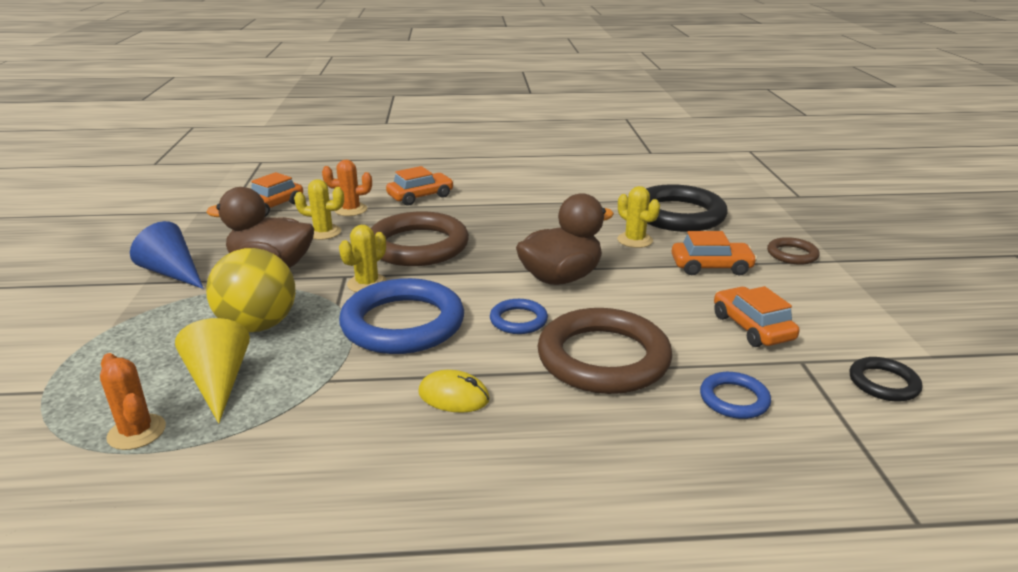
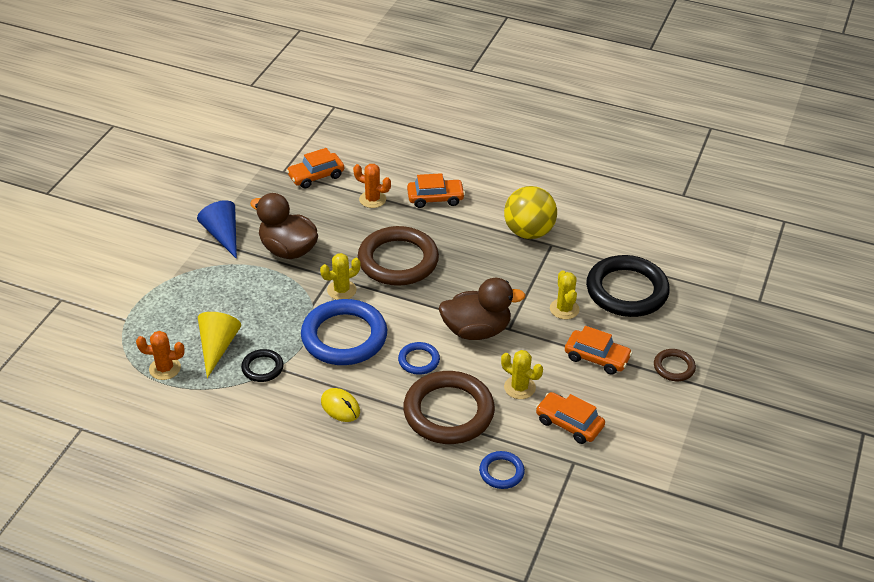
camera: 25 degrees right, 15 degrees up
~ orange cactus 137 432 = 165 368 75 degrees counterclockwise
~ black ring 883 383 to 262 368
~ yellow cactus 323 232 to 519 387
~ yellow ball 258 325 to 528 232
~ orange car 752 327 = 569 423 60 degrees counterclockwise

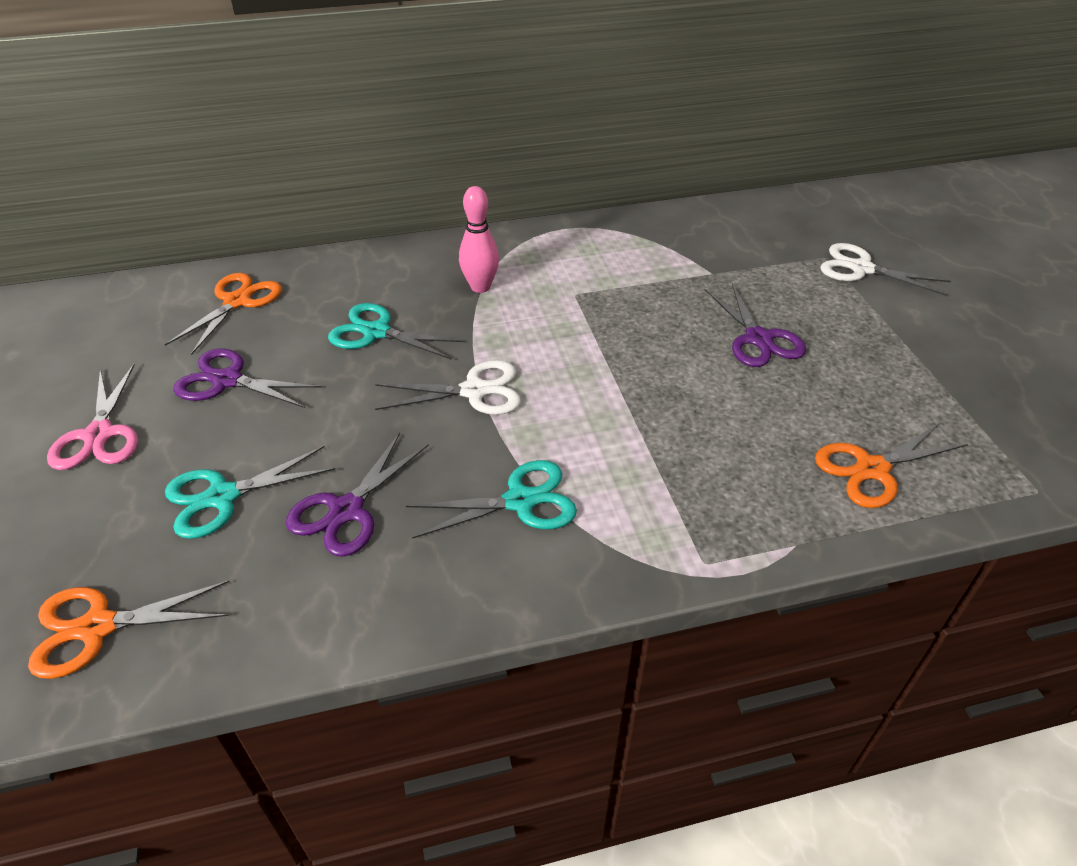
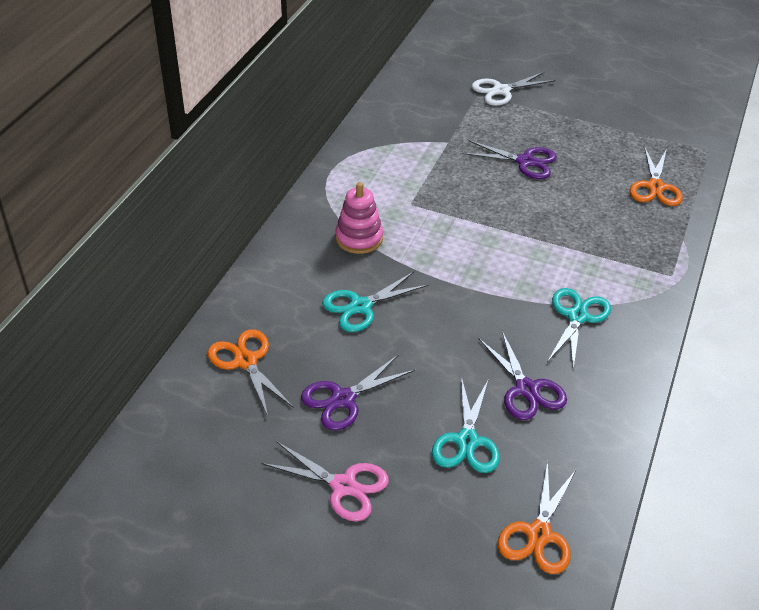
camera: 55 degrees left, 0 degrees up
~ pink bowling pin 480 287 to pink stacking toy 359 238
- white scissors 474 391

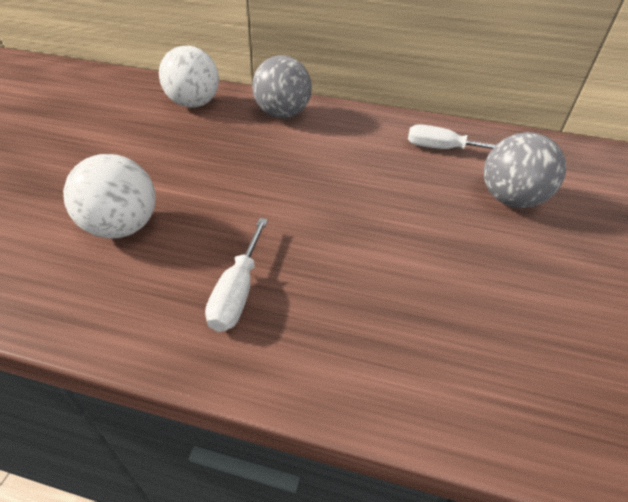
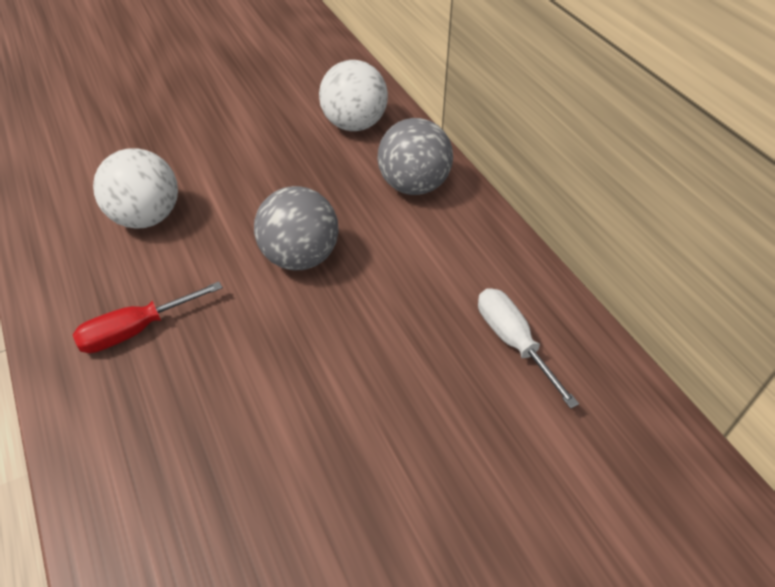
camera: 50 degrees right, 5 degrees up
~ white screwdriver 238 291 to red screwdriver 137 330
~ grey ball 510 200 to 300 257

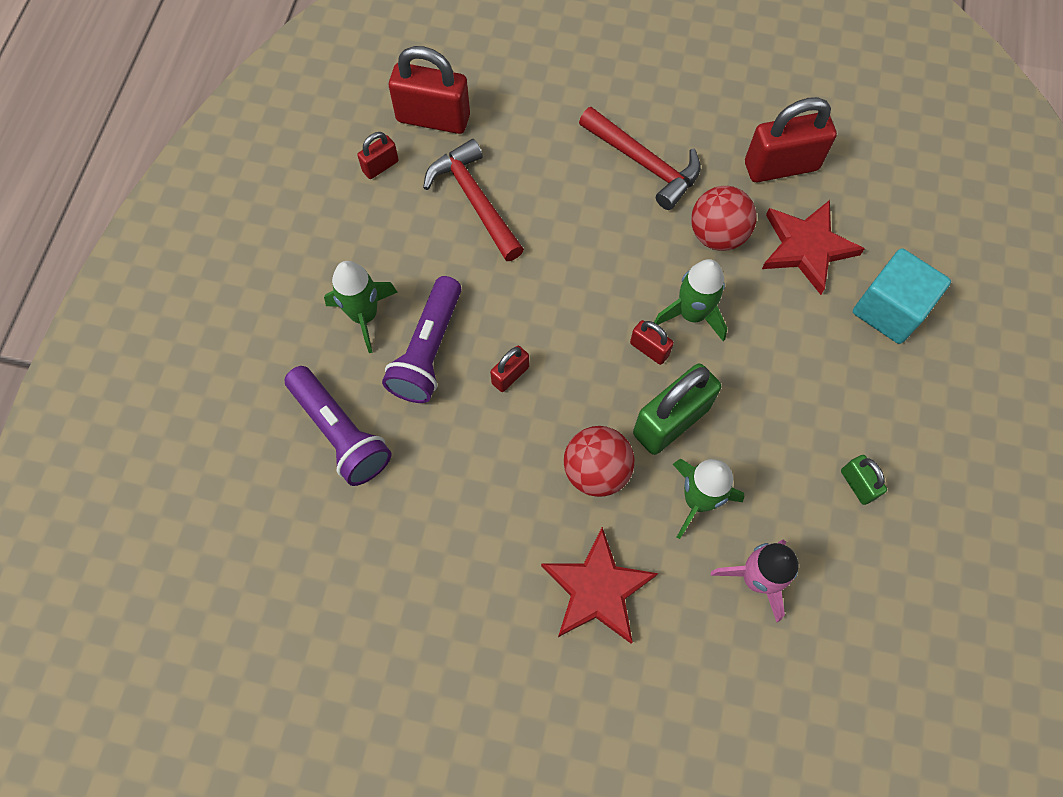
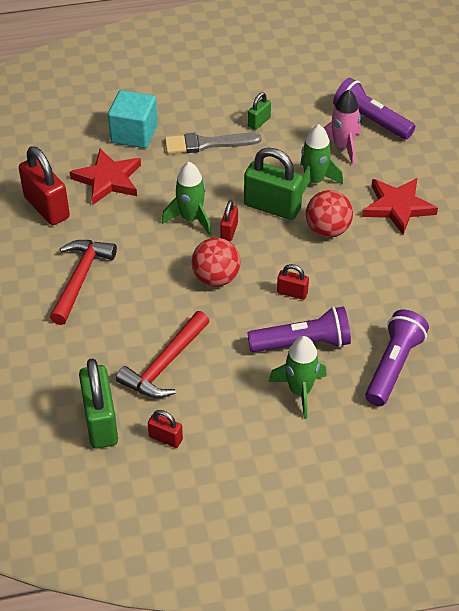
camera: 115 degrees left, 20 degrees down
~ red padlock 433 118 to green padlock 100 422
+ grey brush 207 144
~ red ball 717 235 to 216 278
+ purple flashlight 371 120

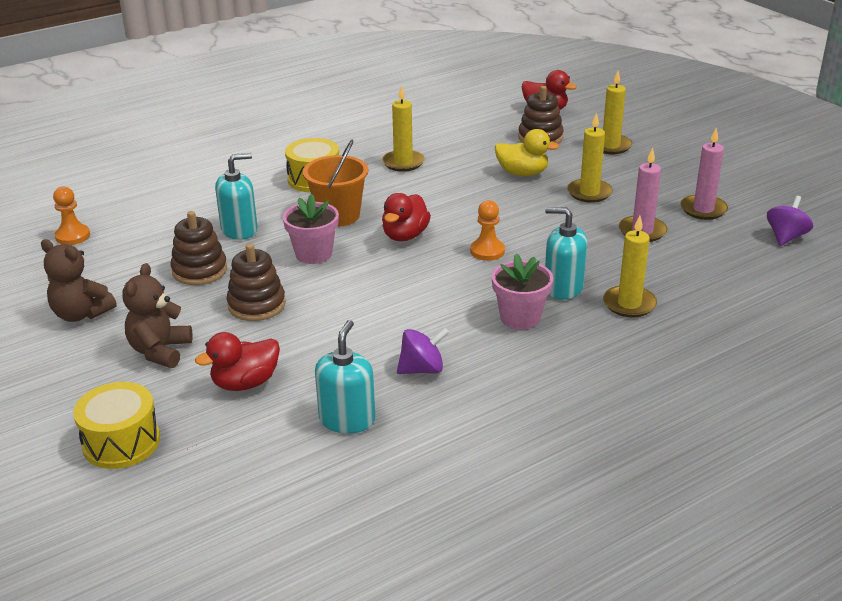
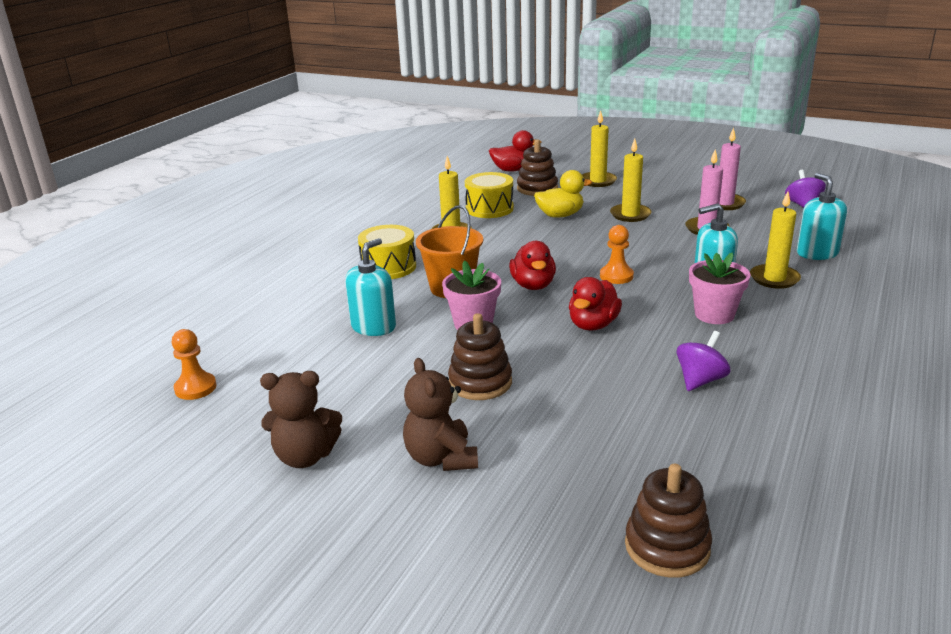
camera: 30 degrees left, 5 degrees down
~ yellow drum 121 442 to 489 208
~ red duck 245 383 to 593 325
~ brown stacking toy 199 270 to 667 547
~ turquoise soap dispenser 347 419 to 817 253

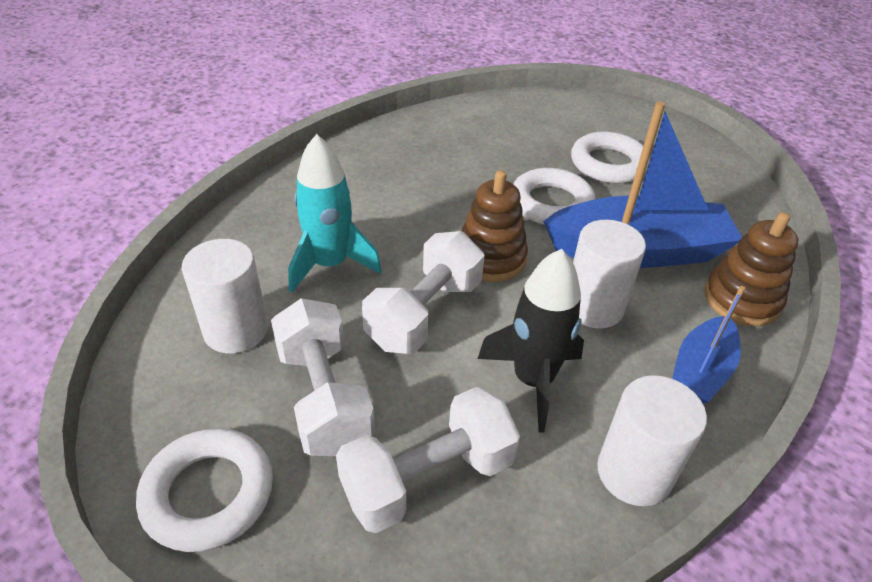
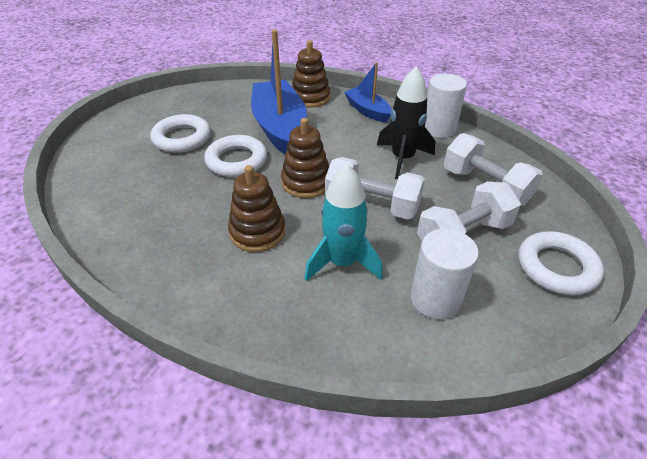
camera: 100 degrees left, 0 degrees up
+ brown stacking toy 257 232
~ blue boat 700 371 = 367 111 150 degrees counterclockwise
- white cylinder 593 307

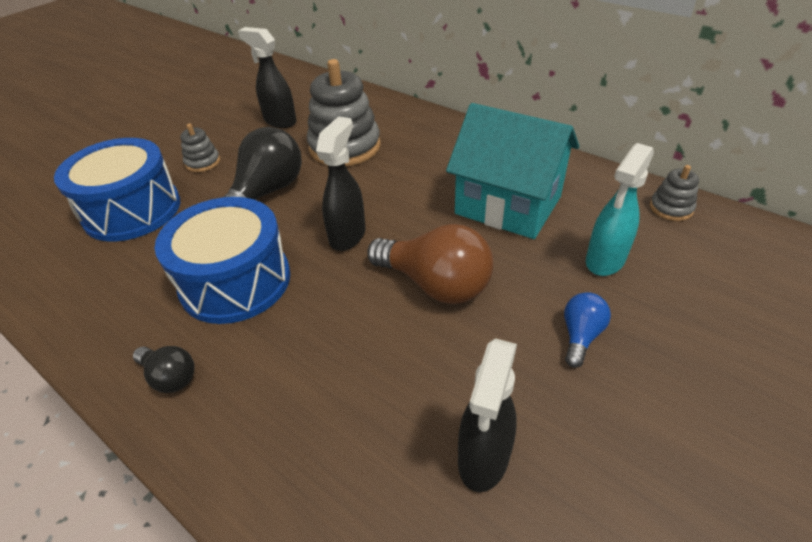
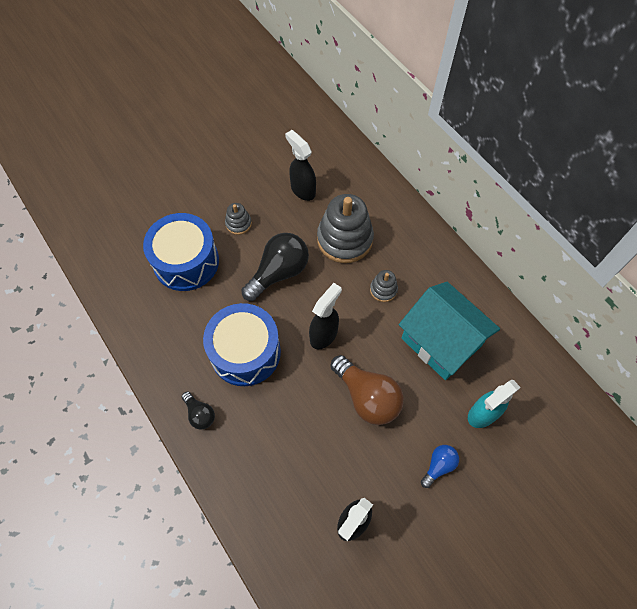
camera: 15 degrees right, 20 degrees up
~ grey stacking toy 671 208 to 383 290

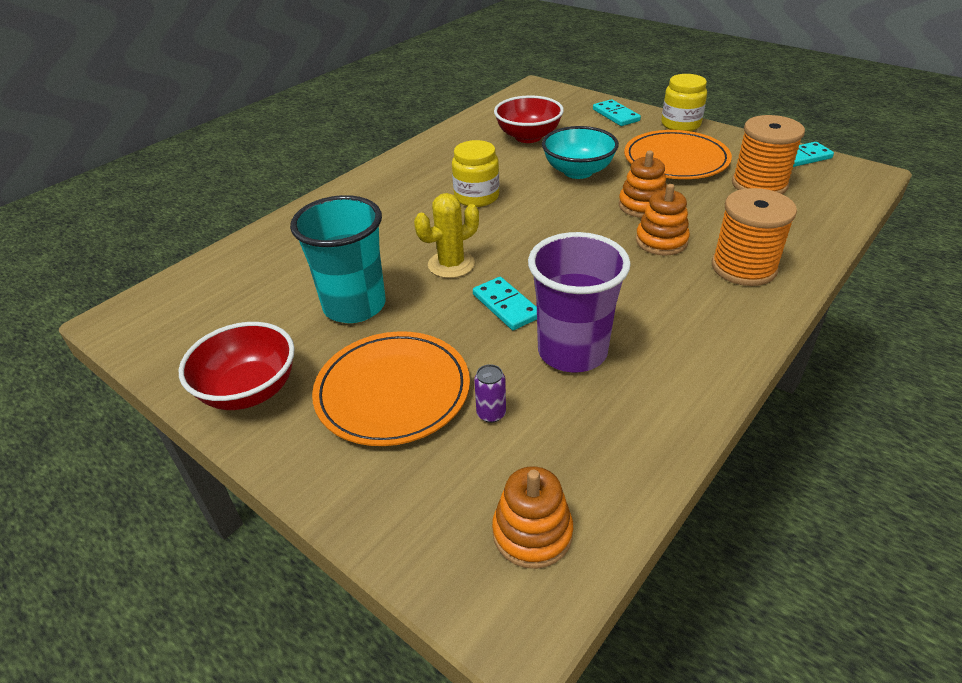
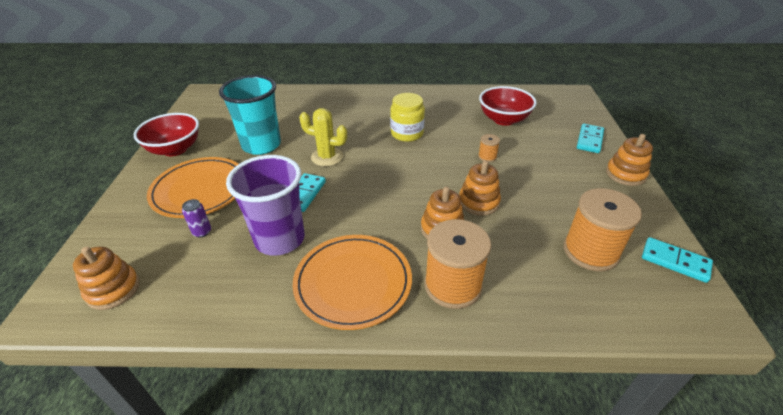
camera: 50 degrees right, 0 degrees up
~ orange plate 676 160 to 353 283
~ turquoise bowl 578 171 to orange spool 487 157
~ yellow jar 680 124 to orange stacking toy 625 174

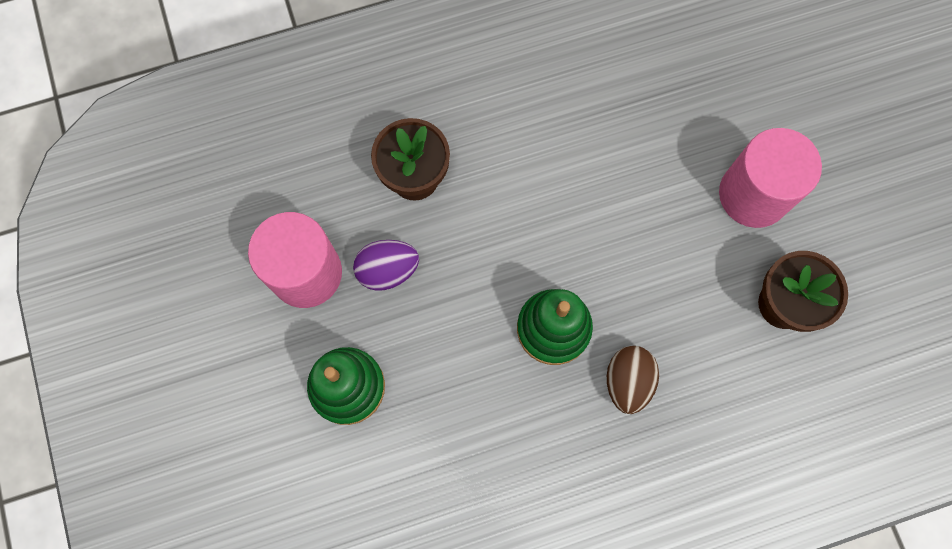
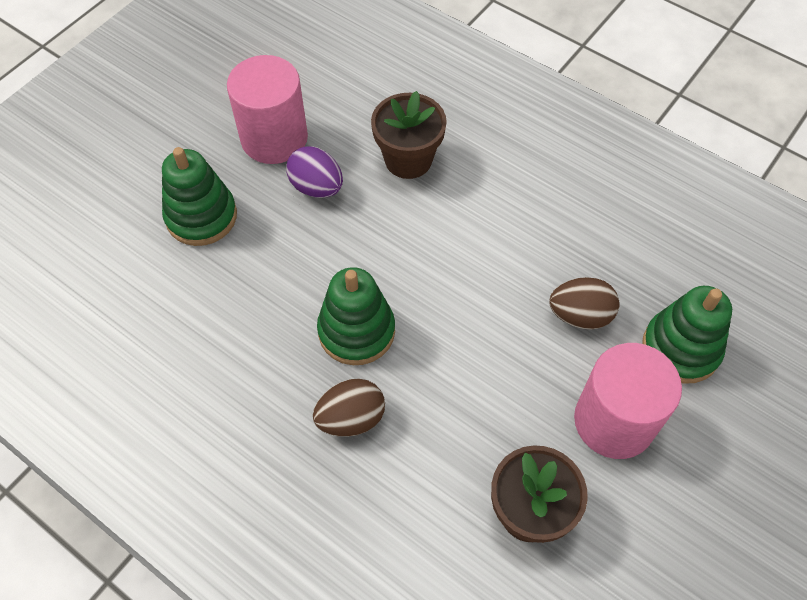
camera: 55 degrees right, 15 degrees down
+ brown egg 580 315
+ green stacking toy 680 348

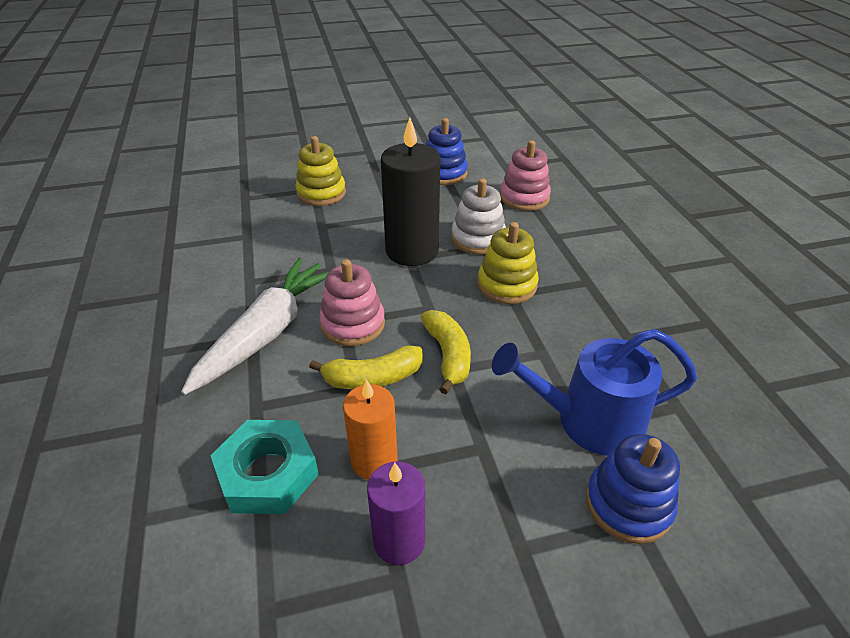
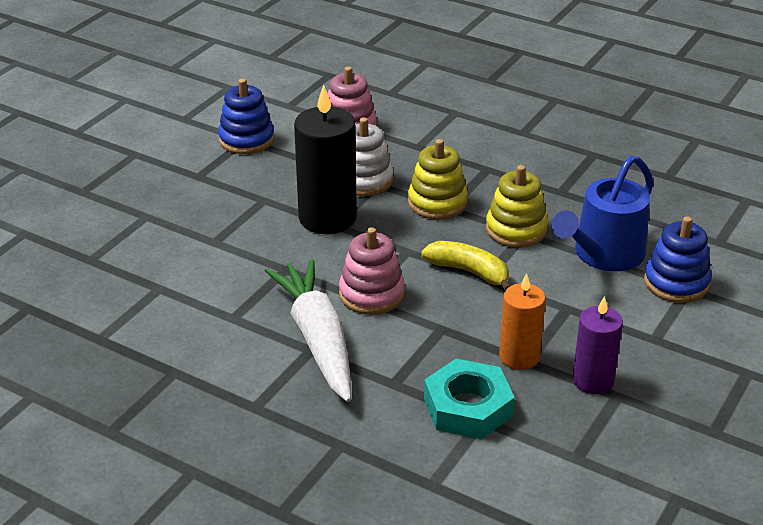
camera: 45 degrees left, 5 degrees down
~ yellow stacking toy 321 193 to 516 230
- yellow banana 373 378

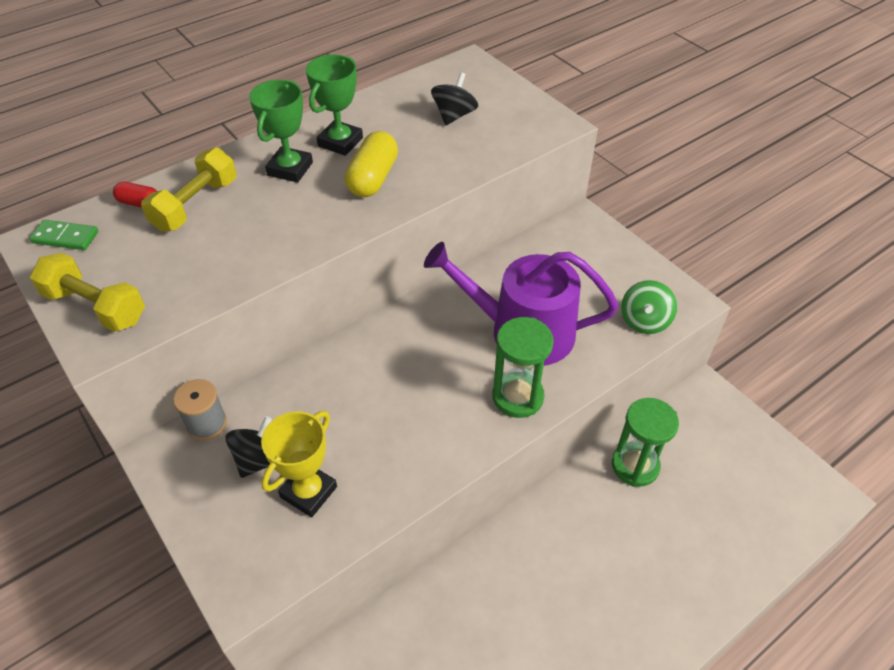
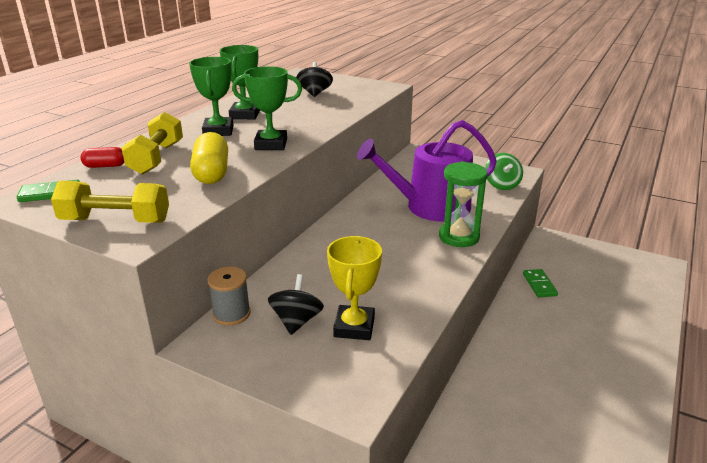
camera: 25 degrees left, 20 degrees down
~ yellow capsule 373 178 to 211 173
+ green trophy 271 144
~ green hourglass 635 466 to green domino 539 285

